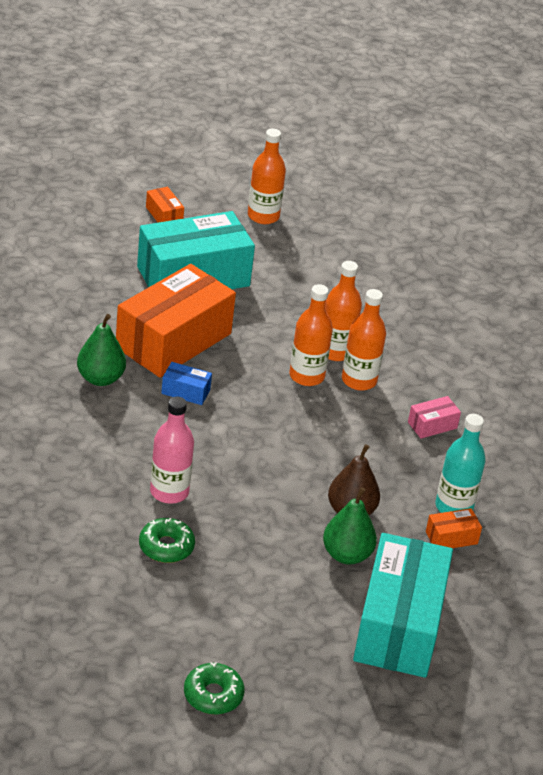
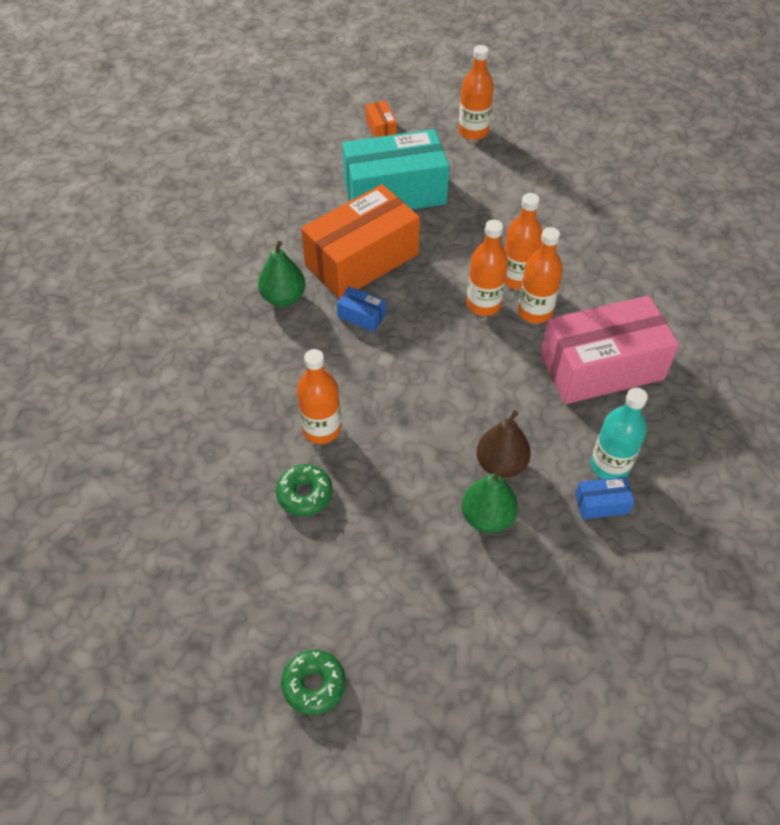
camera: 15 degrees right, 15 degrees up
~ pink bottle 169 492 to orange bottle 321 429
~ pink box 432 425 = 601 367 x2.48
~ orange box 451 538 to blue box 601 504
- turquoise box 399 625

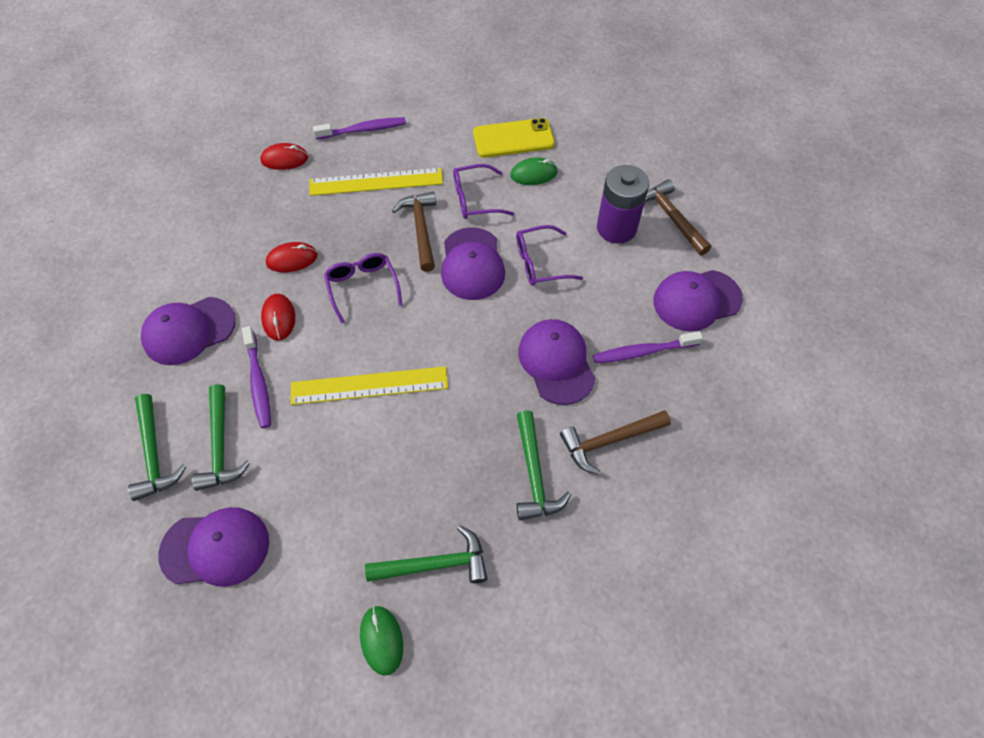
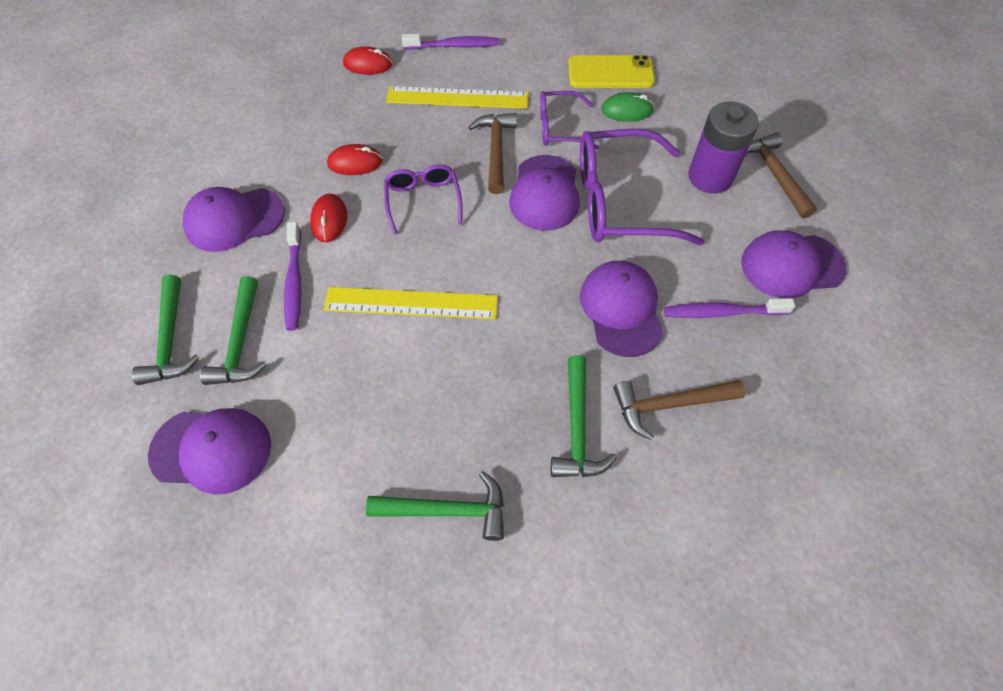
camera: 10 degrees right, 0 degrees up
~ purple glasses 540 263 = 619 202 x1.81
- green mouse 381 640

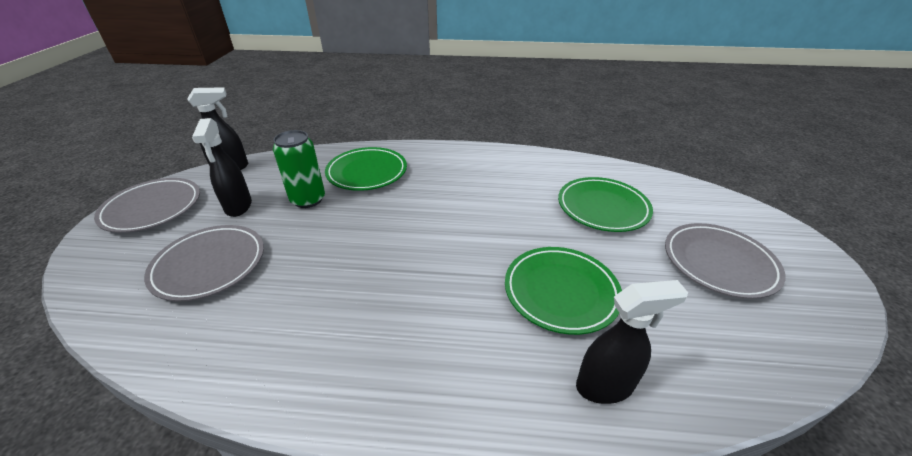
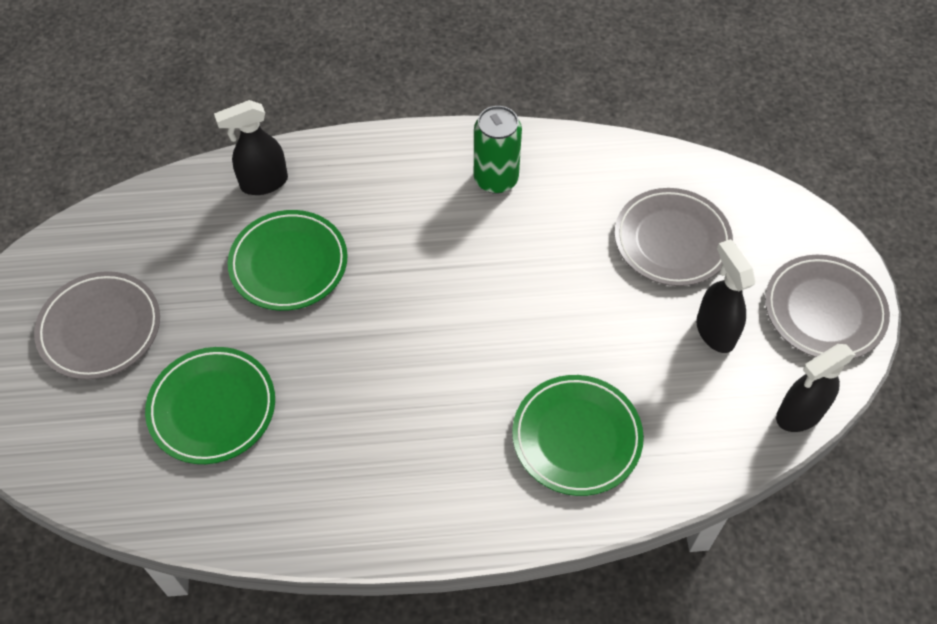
camera: 170 degrees right, 20 degrees up
~ green can 308 199 to 496 179

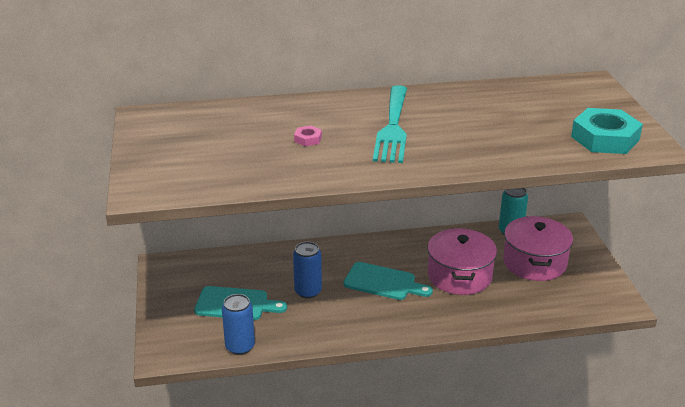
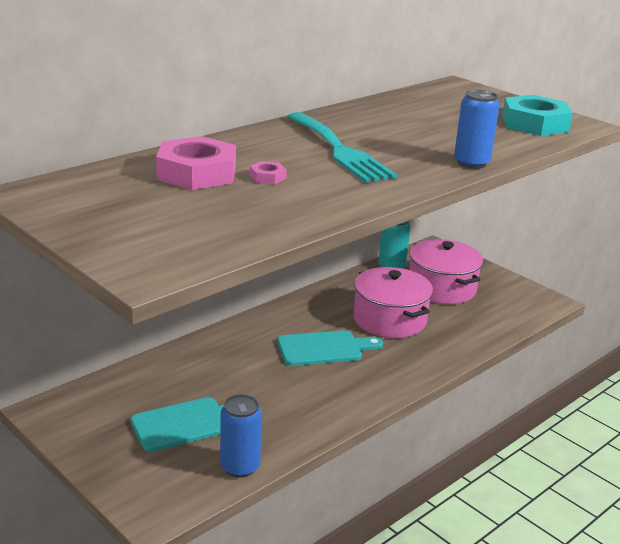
camera: 35 degrees left, 5 degrees down
+ pink nut 197 173
~ blue can 308 291 to 471 163

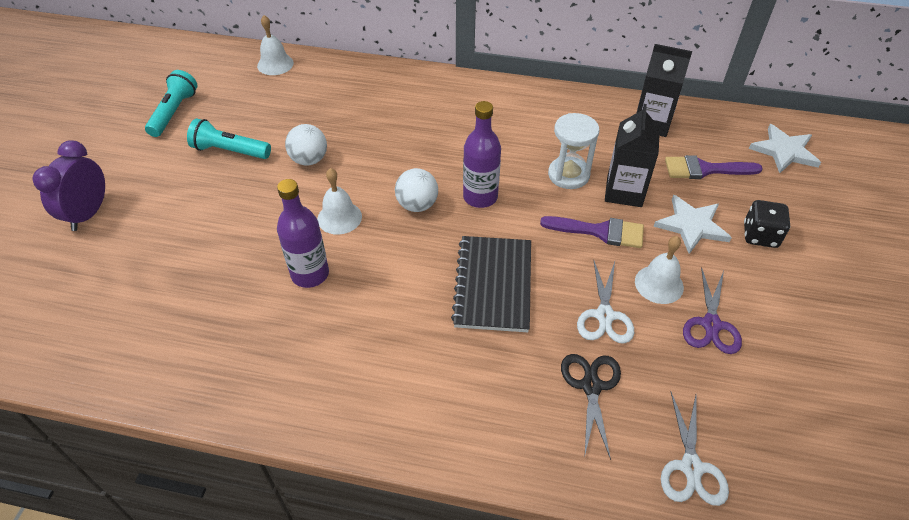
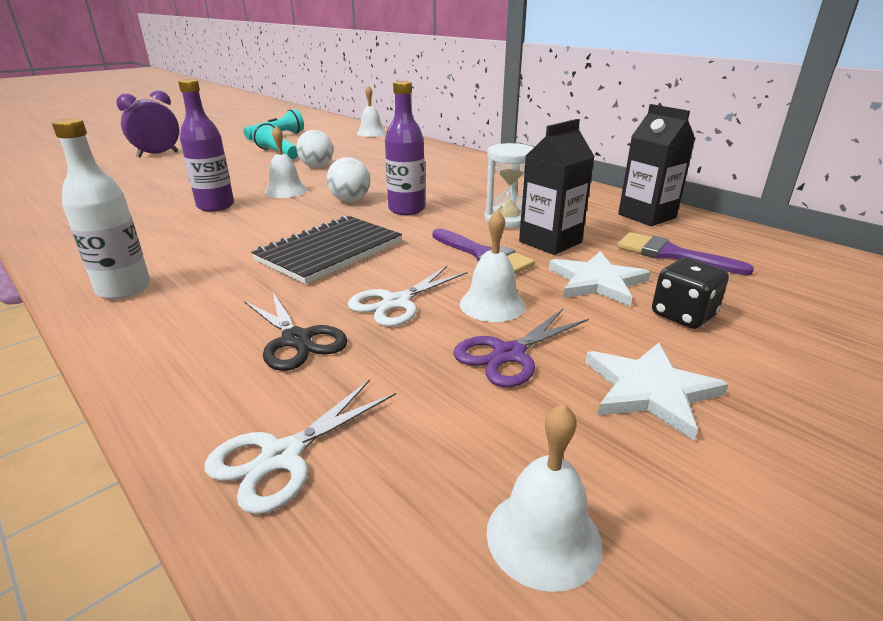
camera: 35 degrees right, 20 degrees down
+ white bottle 124 289
~ black scissors 591 386 = 297 340 105 degrees clockwise
+ white bell 543 537
~ white star 784 151 to 649 390

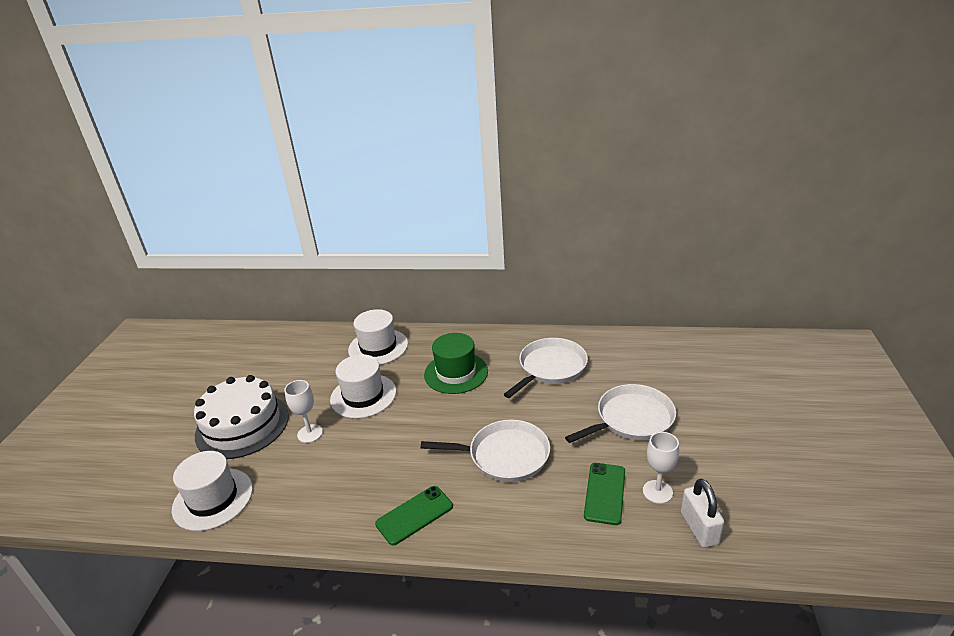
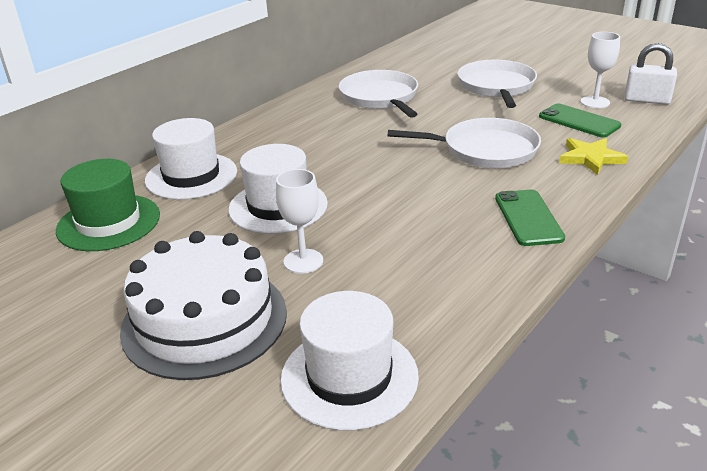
camera: 60 degrees left, 0 degrees up
~ green hat 456 373 to 109 222
~ white pan 504 455 = 485 150 60 degrees clockwise
+ yellow star 590 158

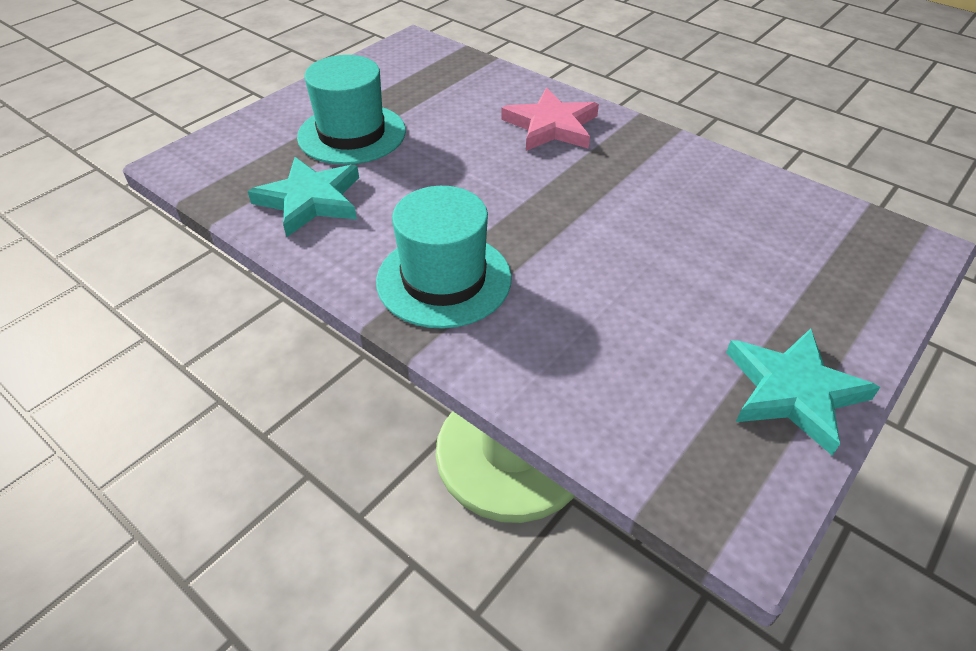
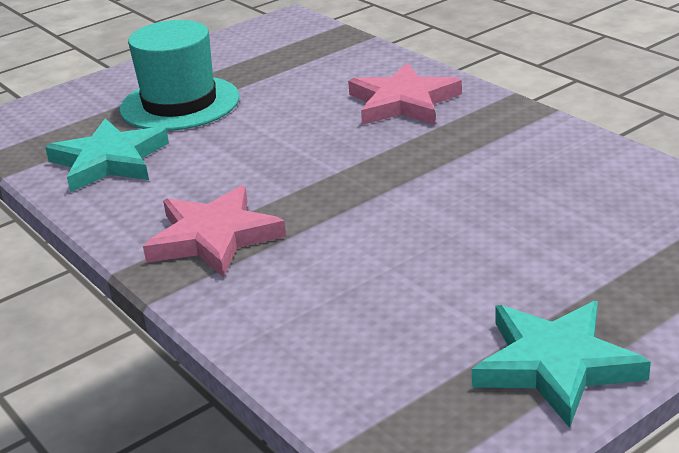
camera: 15 degrees right, 15 degrees down
~ turquoise hat 444 279 to pink star 214 237

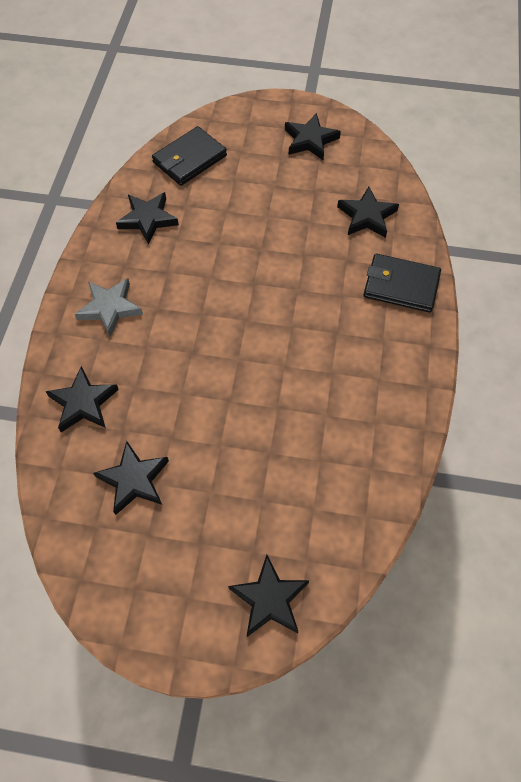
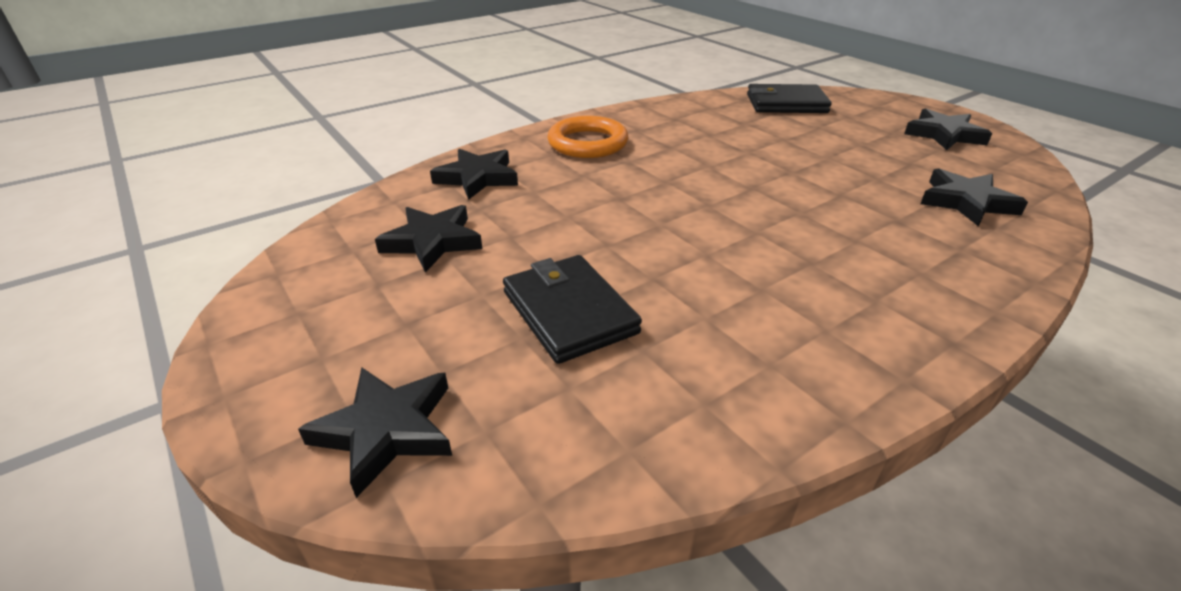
camera: 45 degrees right, 25 degrees down
~ black wallet 401 285 to 569 312
~ grey star 110 308 to orange ring 587 143
- black star 148 219

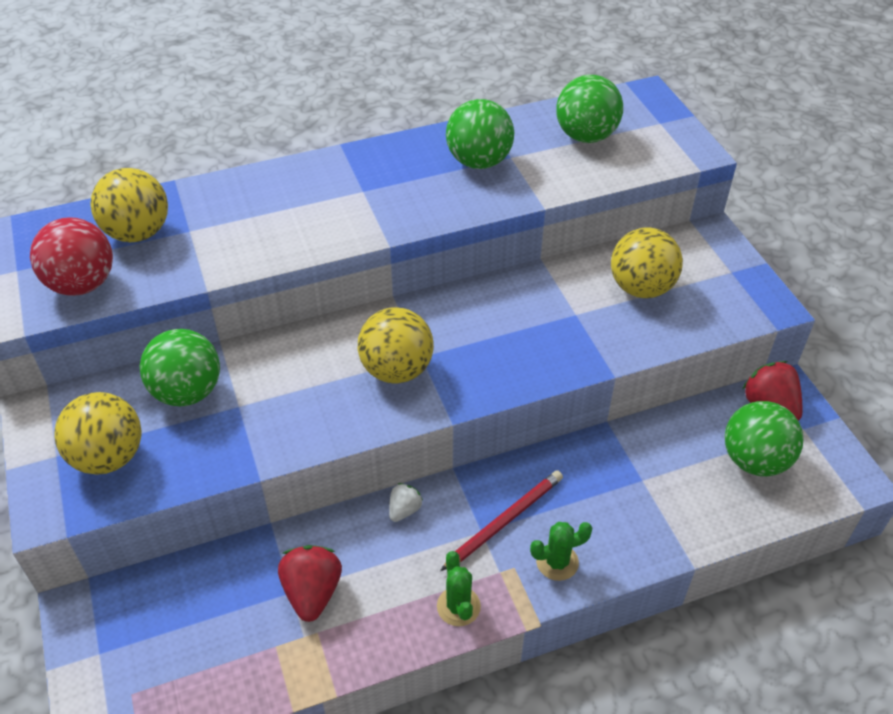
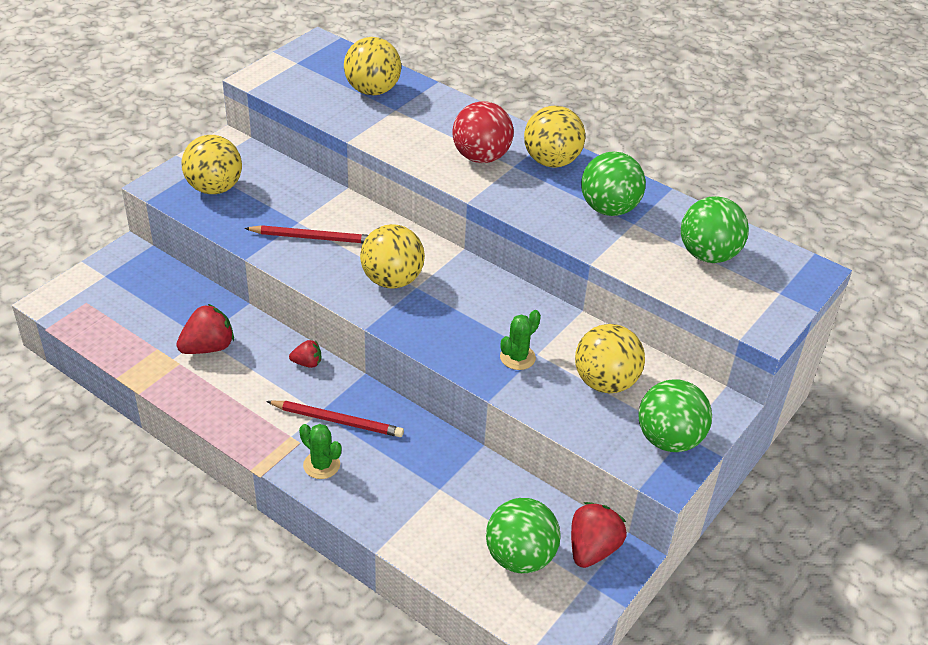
camera: 55 degrees right, 5 degrees down
+ red pencil 313 237
~ white strawberry 404 510 to red strawberry 307 363
~ red ball 82 284 to 481 157
~ green cactus 458 606 to 517 357
+ yellow ball 551 161
~ green ball 187 392 to 669 439

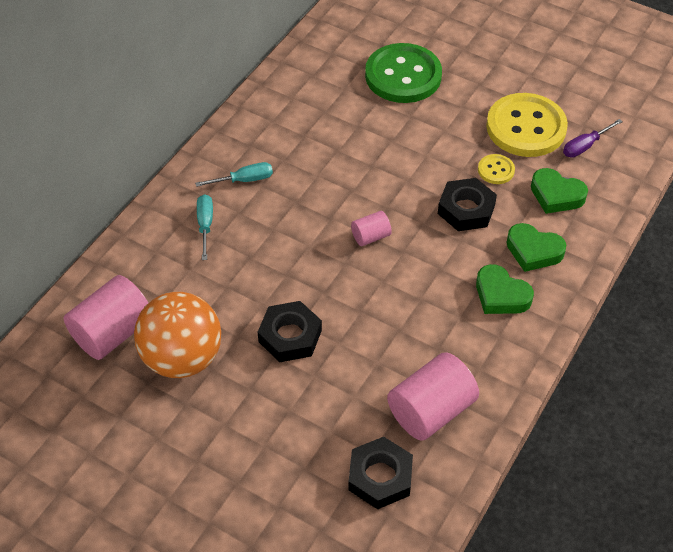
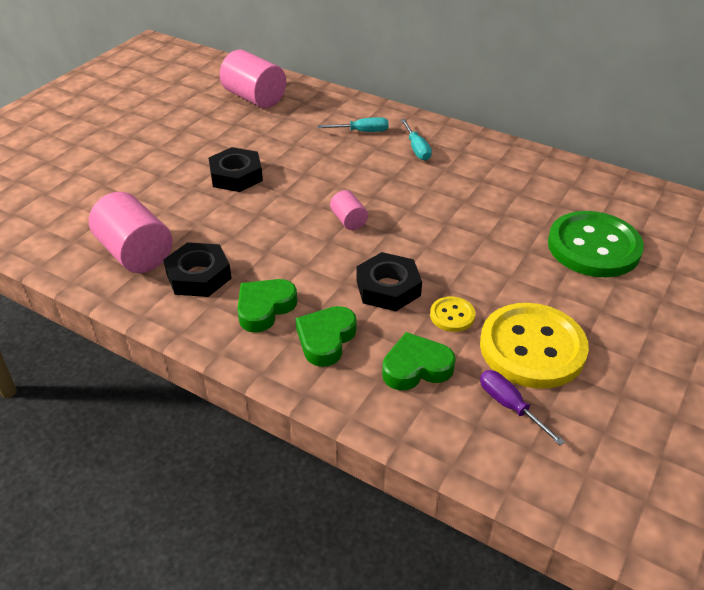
camera: 90 degrees right, 10 degrees down
~ black nut 380 477 to 199 276
~ green heart 556 195 = 416 367 45 degrees clockwise
- orange ball 182 358

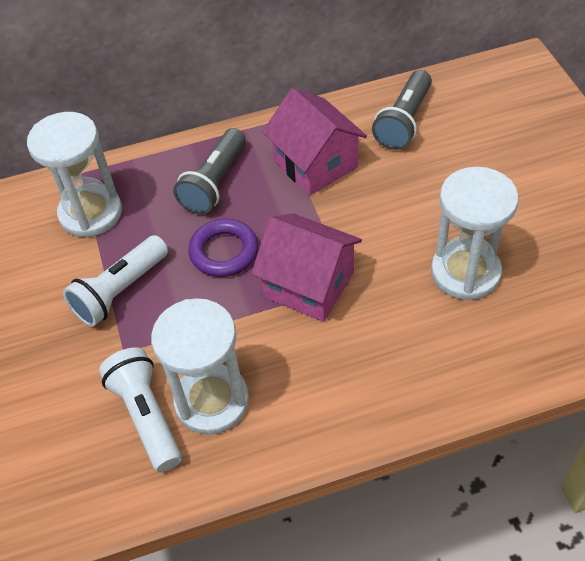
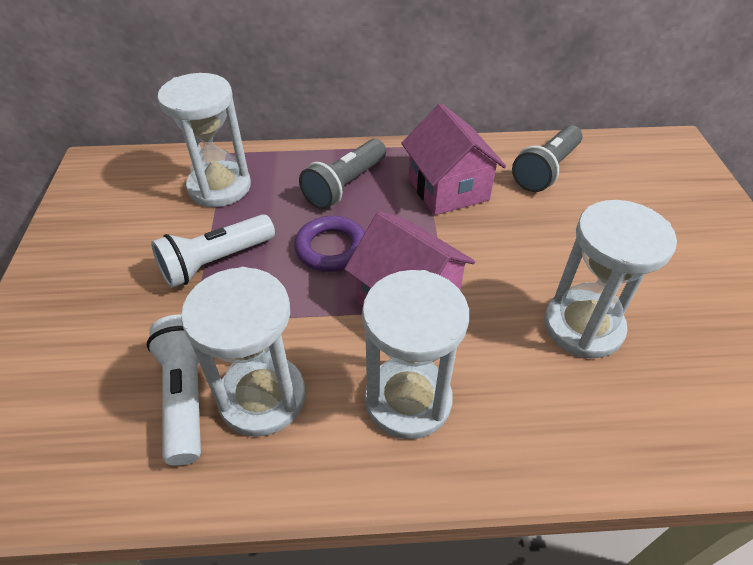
camera: 10 degrees right, 5 degrees down
+ white hourglass 408 400

